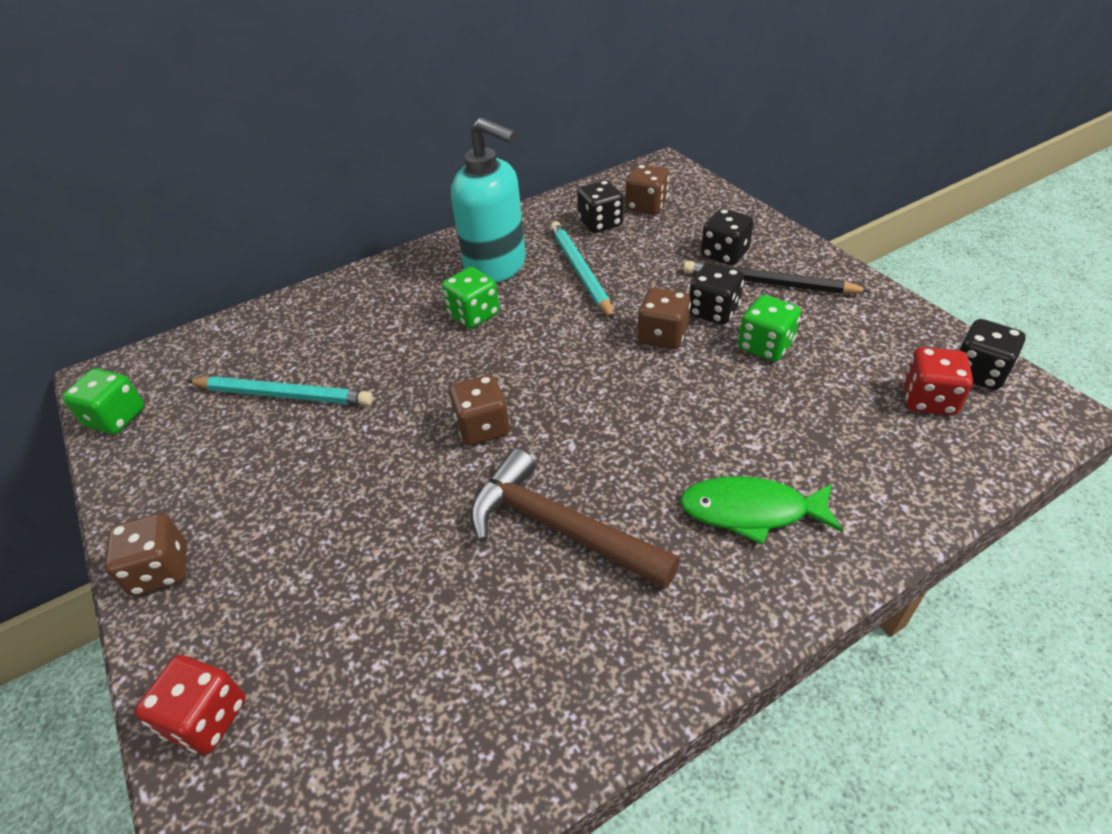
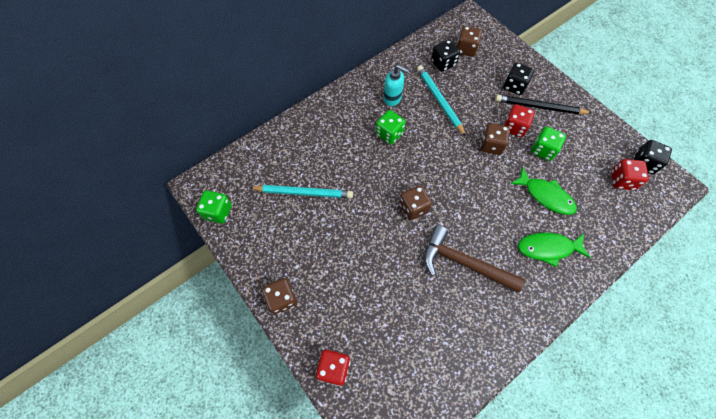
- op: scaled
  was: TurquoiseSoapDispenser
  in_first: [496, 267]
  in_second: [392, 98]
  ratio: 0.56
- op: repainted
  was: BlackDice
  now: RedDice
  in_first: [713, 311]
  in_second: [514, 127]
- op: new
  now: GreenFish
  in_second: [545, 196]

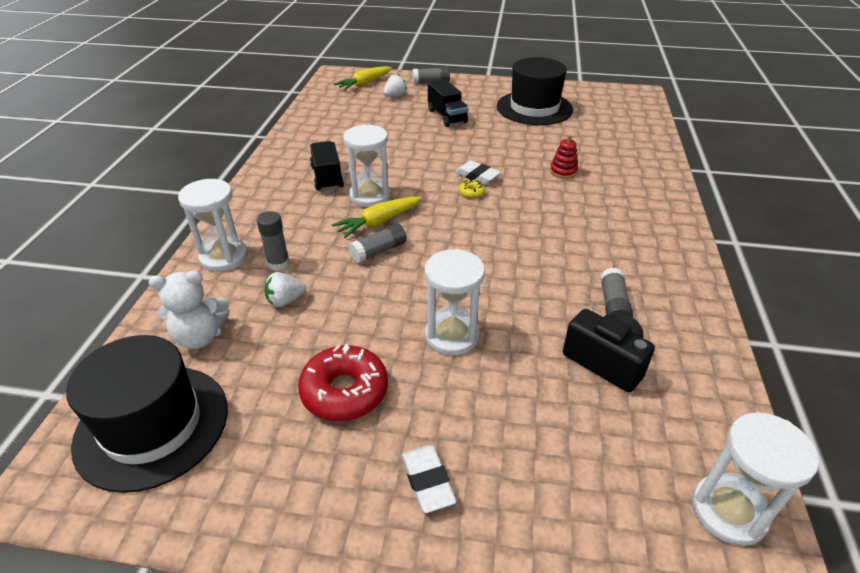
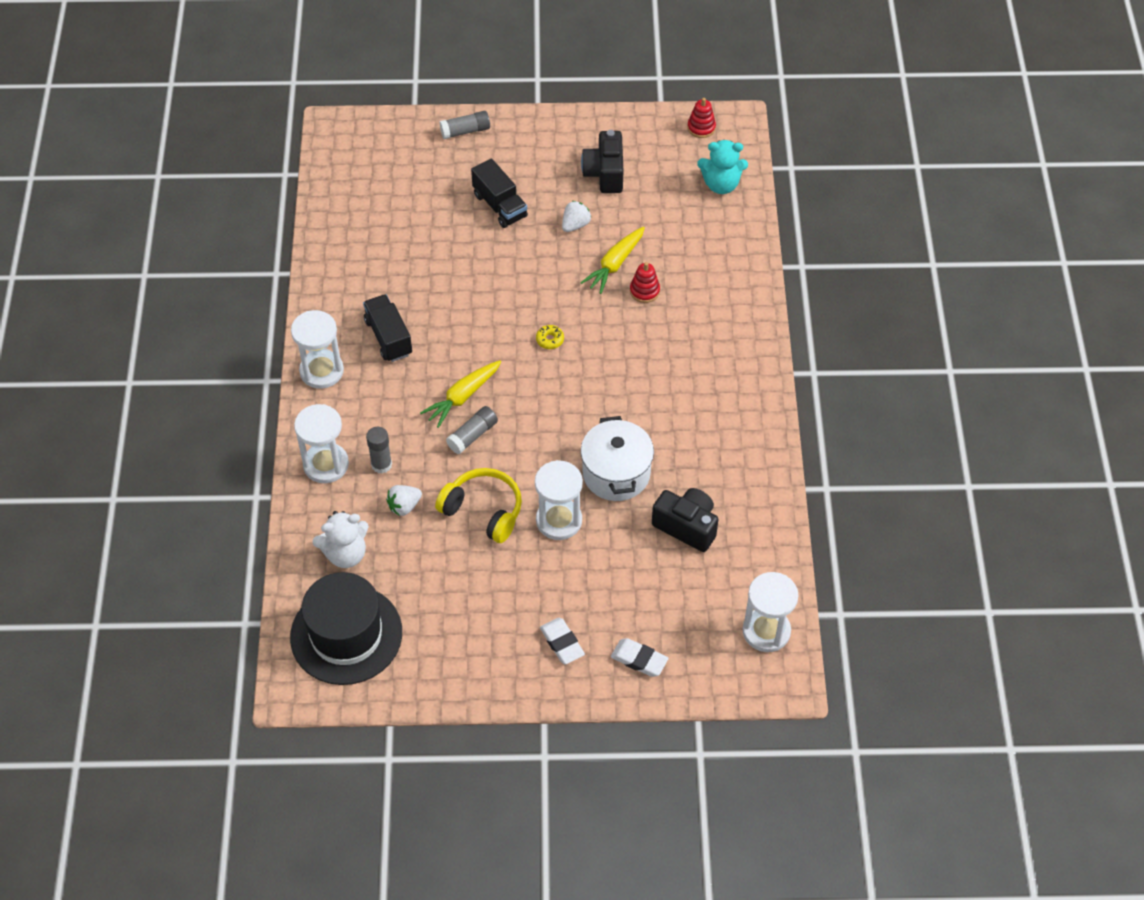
- op: shifted
  was: WhiteHourglass
  in_first: [370, 196]
  in_second: [321, 371]
- op: new
  now: YellowHeadphones
  in_second: [483, 510]
- op: shifted
  was: WhiteStrawberry
  in_first: [395, 96]
  in_second: [575, 225]
- op: shifted
  was: YellowCarrot
  in_first: [364, 84]
  in_second: [614, 264]
- op: swapped
  was: BlackHat
  now: BlackCamera
  in_first: [534, 108]
  in_second: [605, 173]
- op: new
  now: WhitePot
  in_second: [616, 473]
- op: shifted
  was: WhiteEraser
  in_first: [477, 176]
  in_second: [639, 660]
- op: new
  now: RedStackingToy
  in_second: [701, 127]
- op: new
  now: TurquoiseTeddyBear
  in_second: [721, 184]
- op: gone
  was: RedDonut
  in_first: [344, 391]
- op: gone
  was: GreyGlueStick
  in_first: [613, 305]

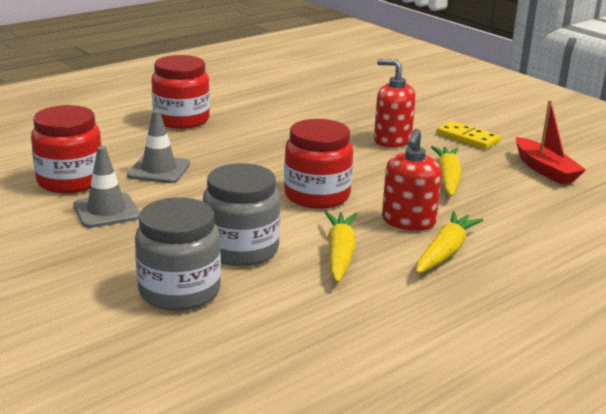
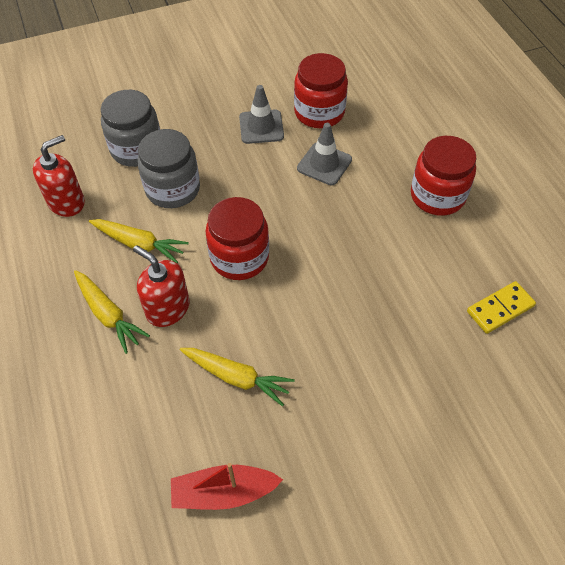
- op: shifted
  was: RedSoapDispenser
  in_first: [392, 140]
  in_second: [66, 202]
- op: shifted
  was: YellowDomino
  in_first: [467, 138]
  in_second: [500, 309]

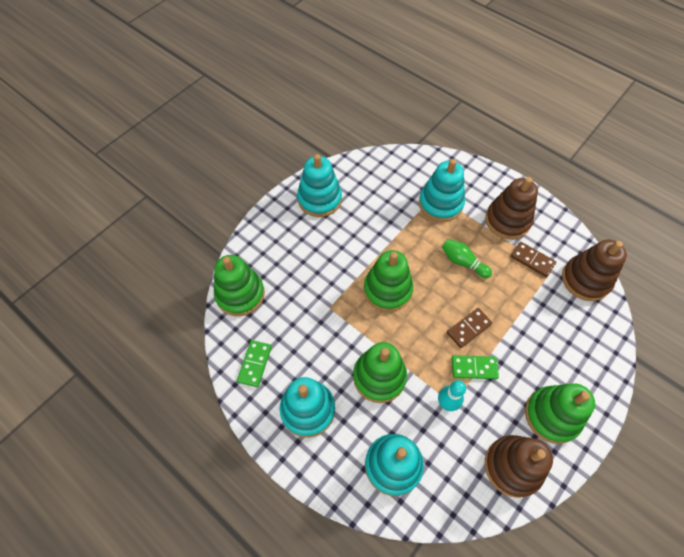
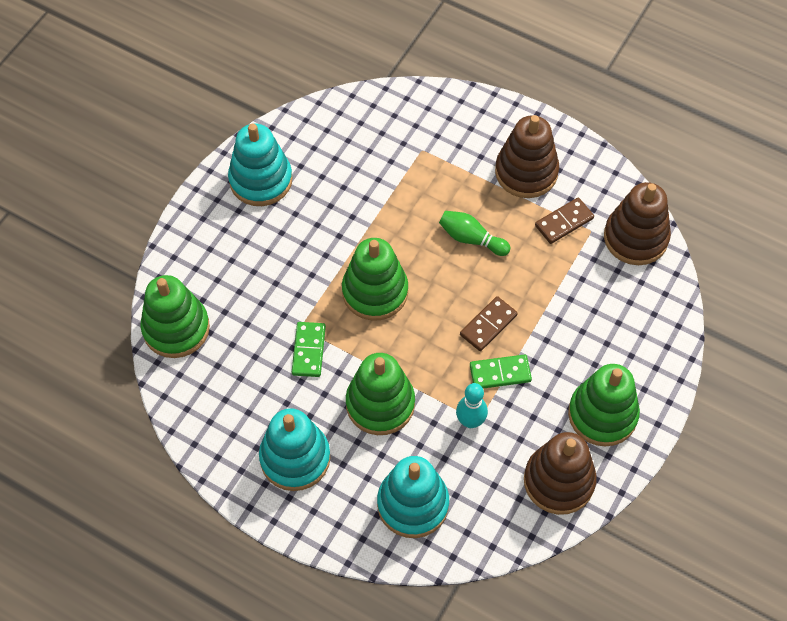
- op: shifted
  was: GreenDomino
  in_first: [255, 364]
  in_second: [309, 350]
- op: rotated
  was: BrownDomino
  in_first: [532, 260]
  in_second: [564, 222]
  clockwise: -60
- op: gone
  was: TurquoiseStackingToy
  in_first: [440, 204]

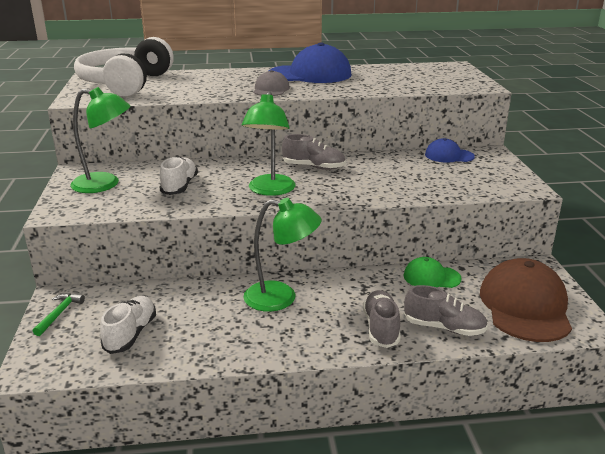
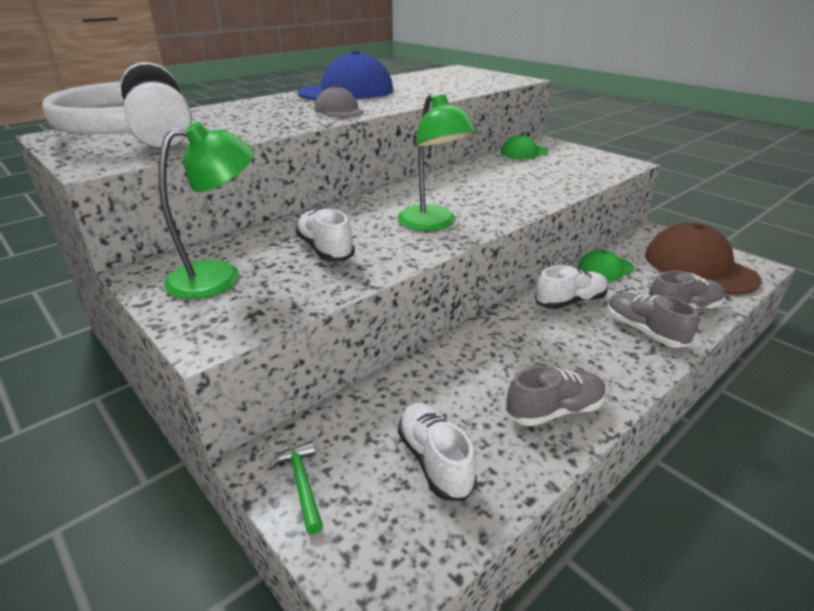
- op: repainted
  was: BlueCap
  now: GreenCap
  in_first: [449, 155]
  in_second: [523, 152]
- op: shifted
  was: GreyShoe
  in_first: [314, 167]
  in_second: [554, 410]
- op: new
  now: WhiteShoe
  in_second: [570, 302]
- op: gone
  was: GreenLamp
  in_first: [281, 298]

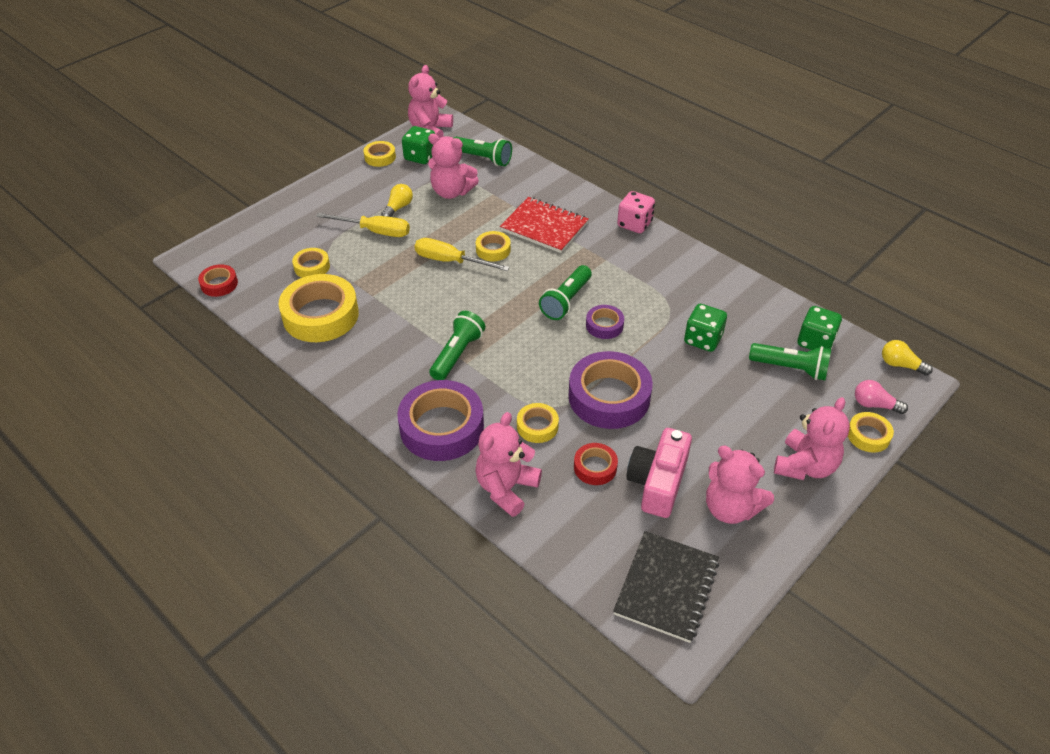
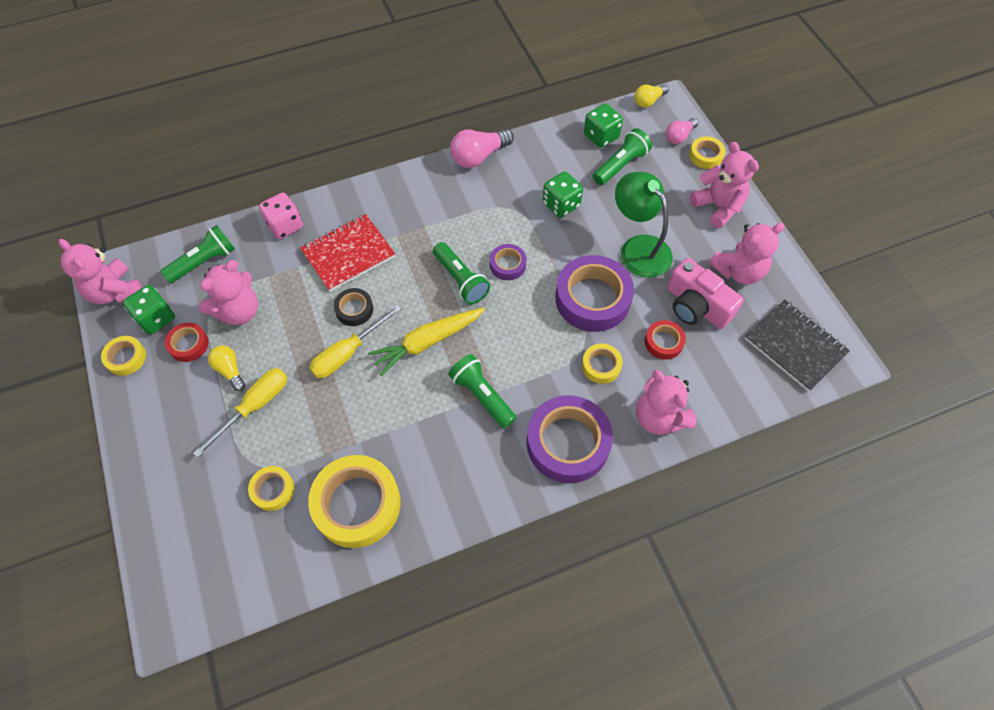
- op: shifted
  was: RedTape
  in_first: [219, 284]
  in_second: [189, 344]
- op: shifted
  was: PinkDice
  in_first: [634, 224]
  in_second: [285, 225]
- op: repainted
  was: YellowTape
  now: BlackTape
  in_first: [493, 250]
  in_second: [354, 309]
- op: new
  now: YellowCarrot
  in_second: [427, 342]
- op: new
  now: PinkLightBulb
  in_second: [479, 156]
- op: new
  now: GreenLamp
  in_second: [638, 248]

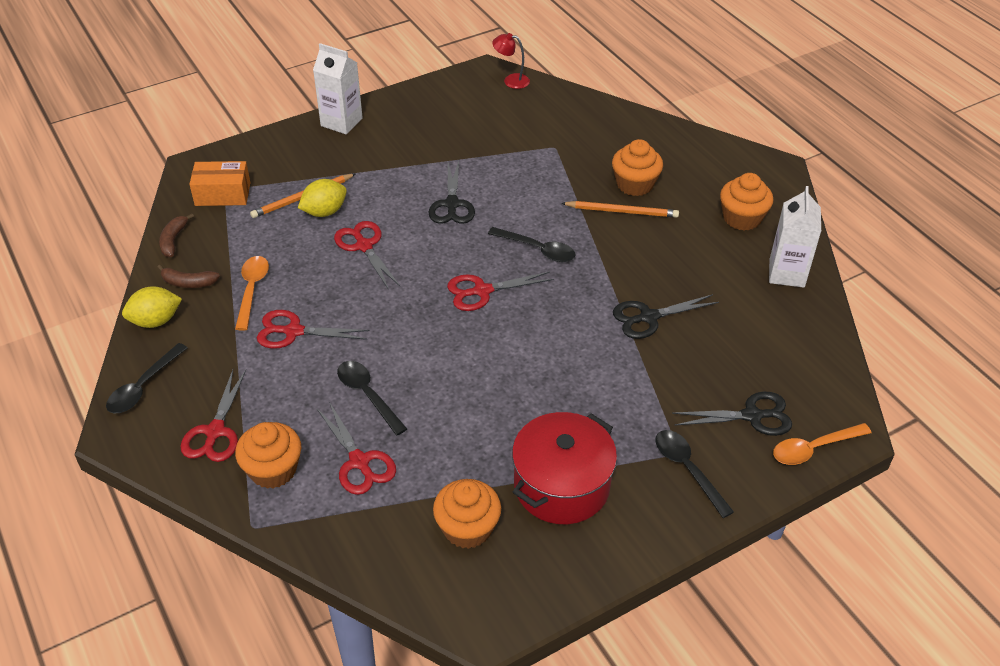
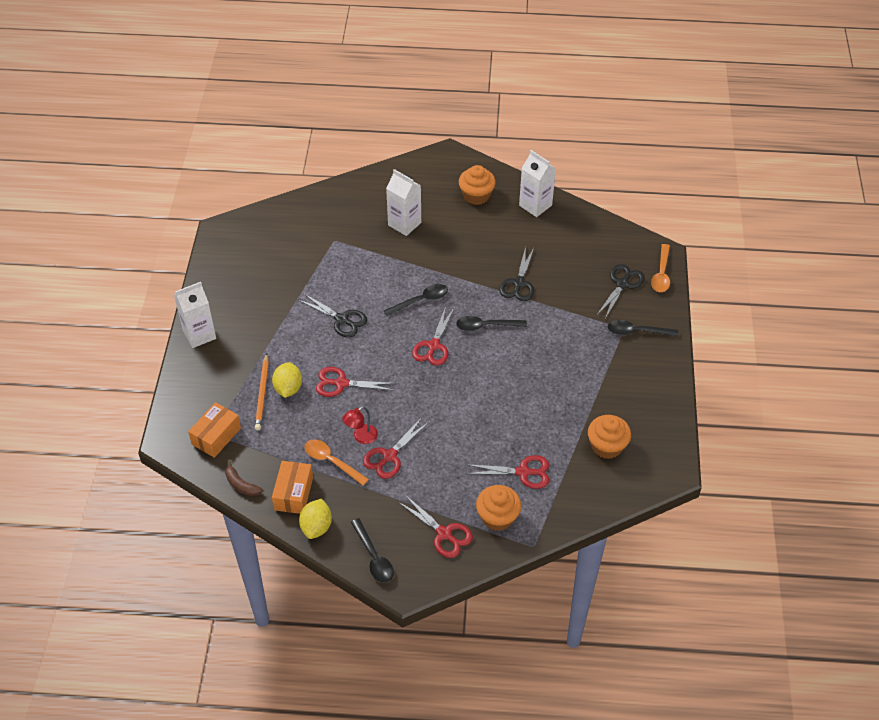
- op: swapped
  was: BrownBanana
  now: OrangeBox
  in_first: [188, 283]
  in_second: [293, 493]
- op: shifted
  was: RedLamp
  in_first: [511, 80]
  in_second: [361, 437]
- op: swapped
  was: OrangeCupcake
  now: WhiteCarton
  in_first: [634, 184]
  in_second: [404, 224]
- op: shifted
  was: BlackSpoon
  in_first: [367, 395]
  in_second: [486, 326]
- op: gone
  was: RedPot
  in_first: [561, 485]
- op: gone
  was: OrangePencil
  in_first: [622, 211]

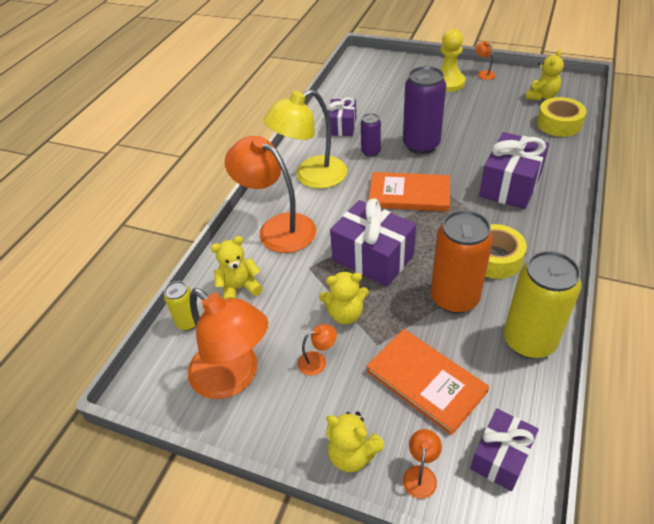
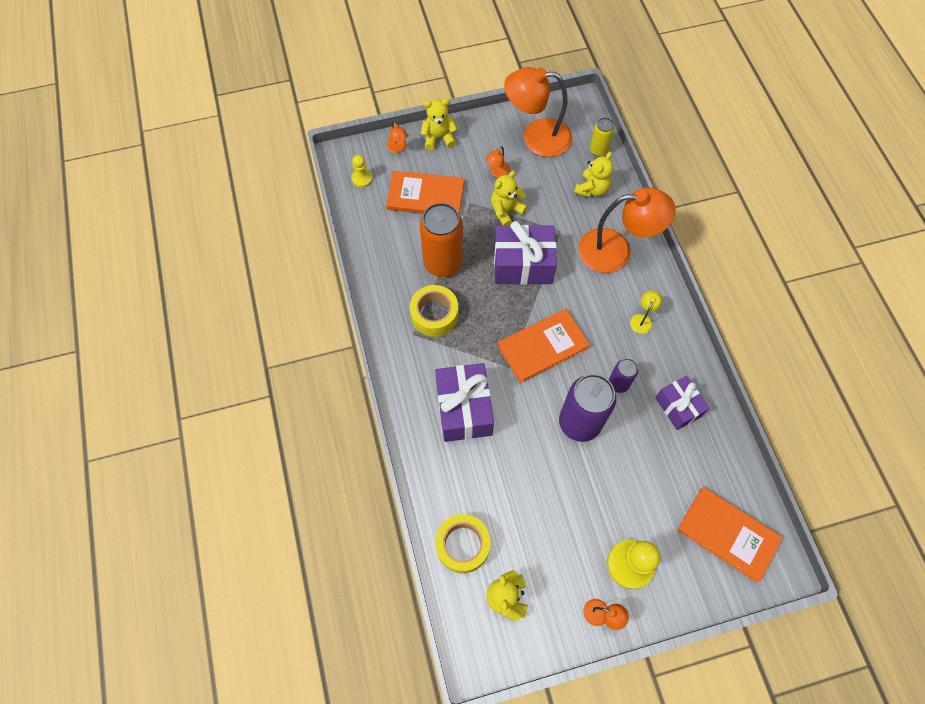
- op: swapped
  was: PurpleGift
  now: YellowPawn
  in_first: [500, 457]
  in_second: [362, 179]
- op: scaled
  was: YellowLamp
  in_first: [311, 176]
  in_second: [642, 319]
  ratio: 0.41
- op: new
  now: OrangeBook
  in_second: [727, 534]
- op: gone
  was: YellowCan
  in_first: [529, 341]

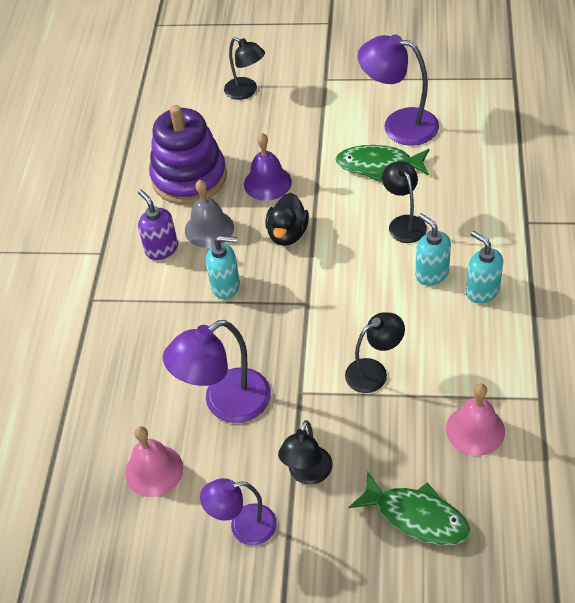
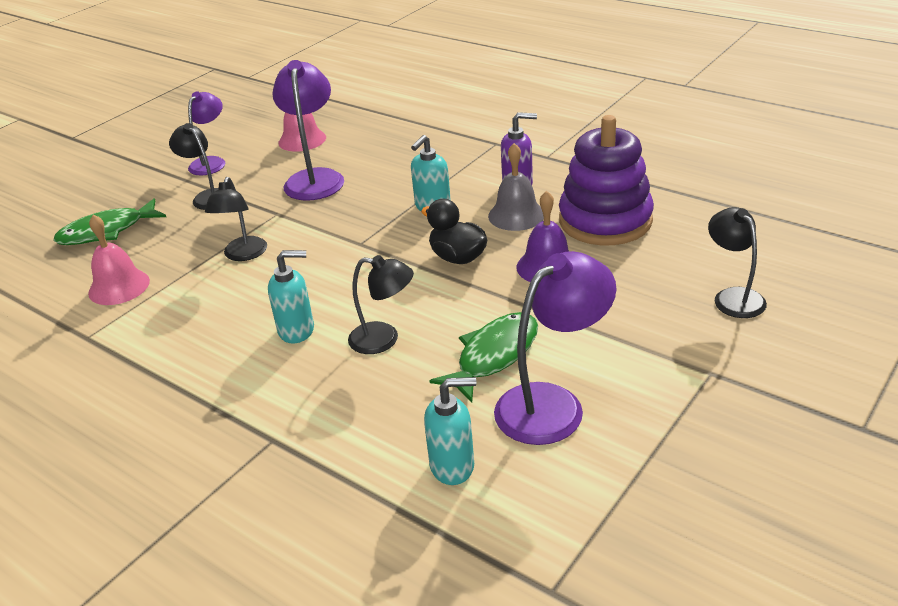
- op: shifted
  was: TurquoiseSoapDispenser
  in_first: [482, 291]
  in_second: [453, 466]
- op: rotated
  was: BlackLamp
  in_first: [246, 91]
  in_second: [733, 297]
  clockwise: 90

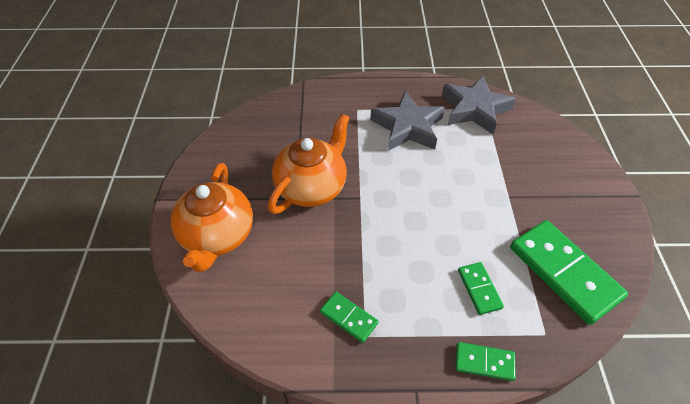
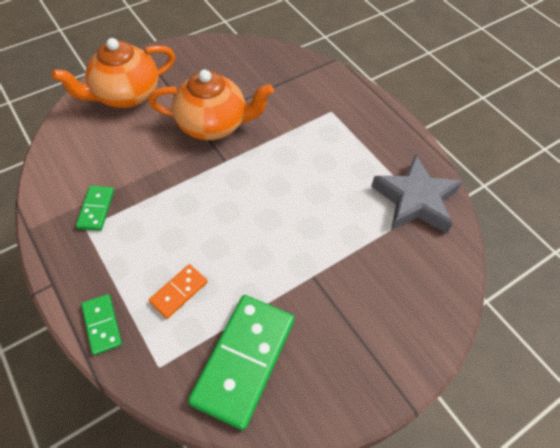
- op: repainted
  was: GreenDomino
  now: OrangeDomino
  in_first: [479, 289]
  in_second: [179, 292]
- op: gone
  was: GreyStar
  in_first: [407, 127]

